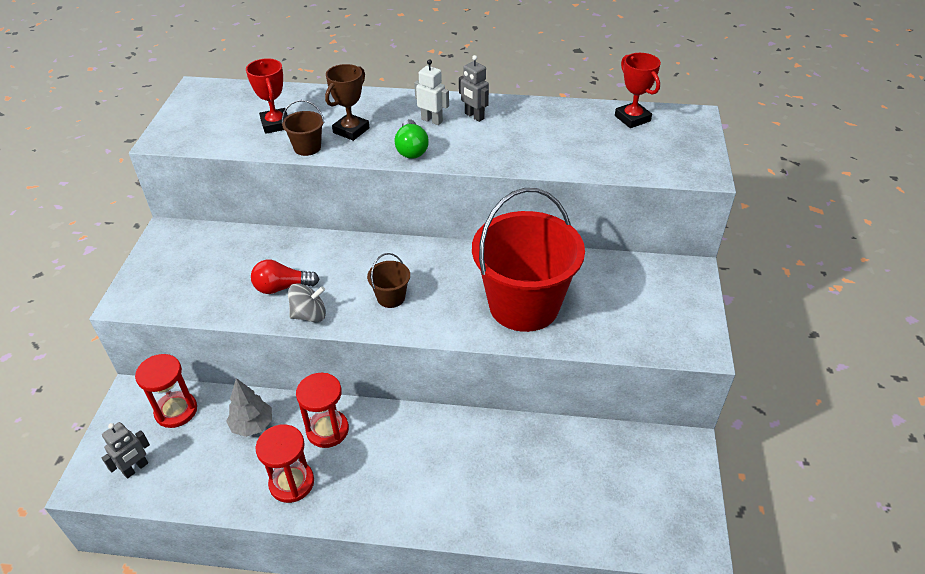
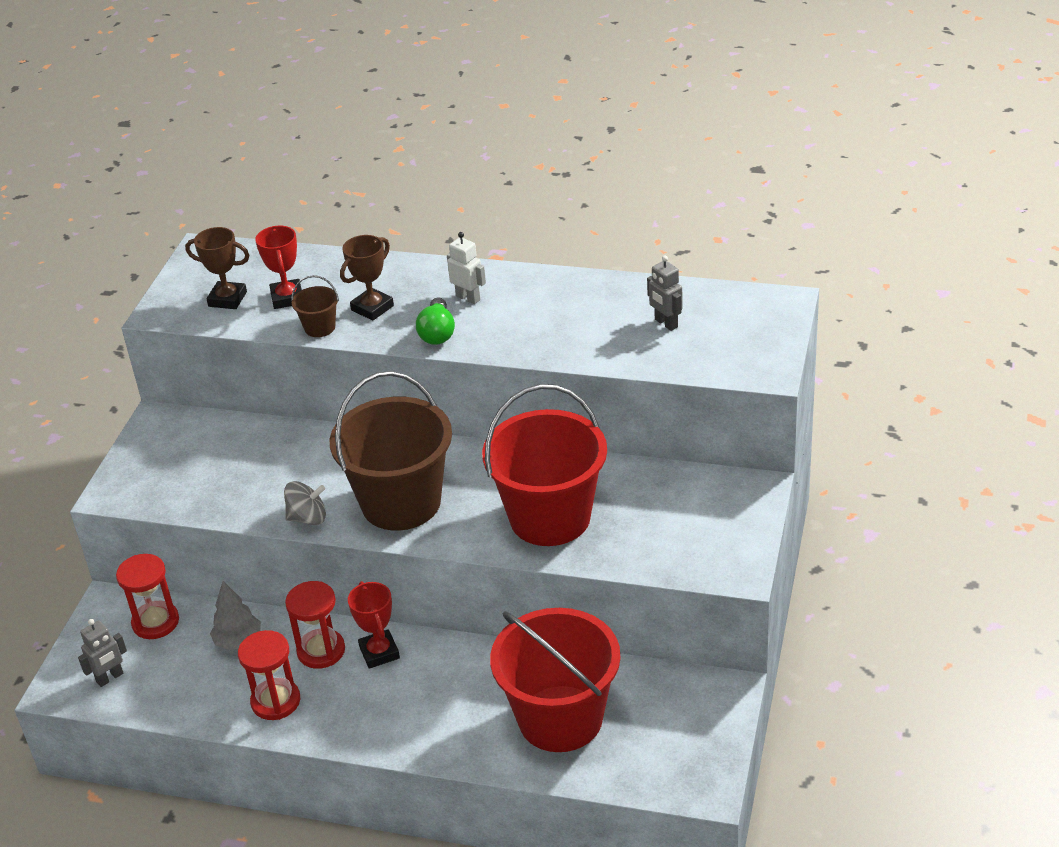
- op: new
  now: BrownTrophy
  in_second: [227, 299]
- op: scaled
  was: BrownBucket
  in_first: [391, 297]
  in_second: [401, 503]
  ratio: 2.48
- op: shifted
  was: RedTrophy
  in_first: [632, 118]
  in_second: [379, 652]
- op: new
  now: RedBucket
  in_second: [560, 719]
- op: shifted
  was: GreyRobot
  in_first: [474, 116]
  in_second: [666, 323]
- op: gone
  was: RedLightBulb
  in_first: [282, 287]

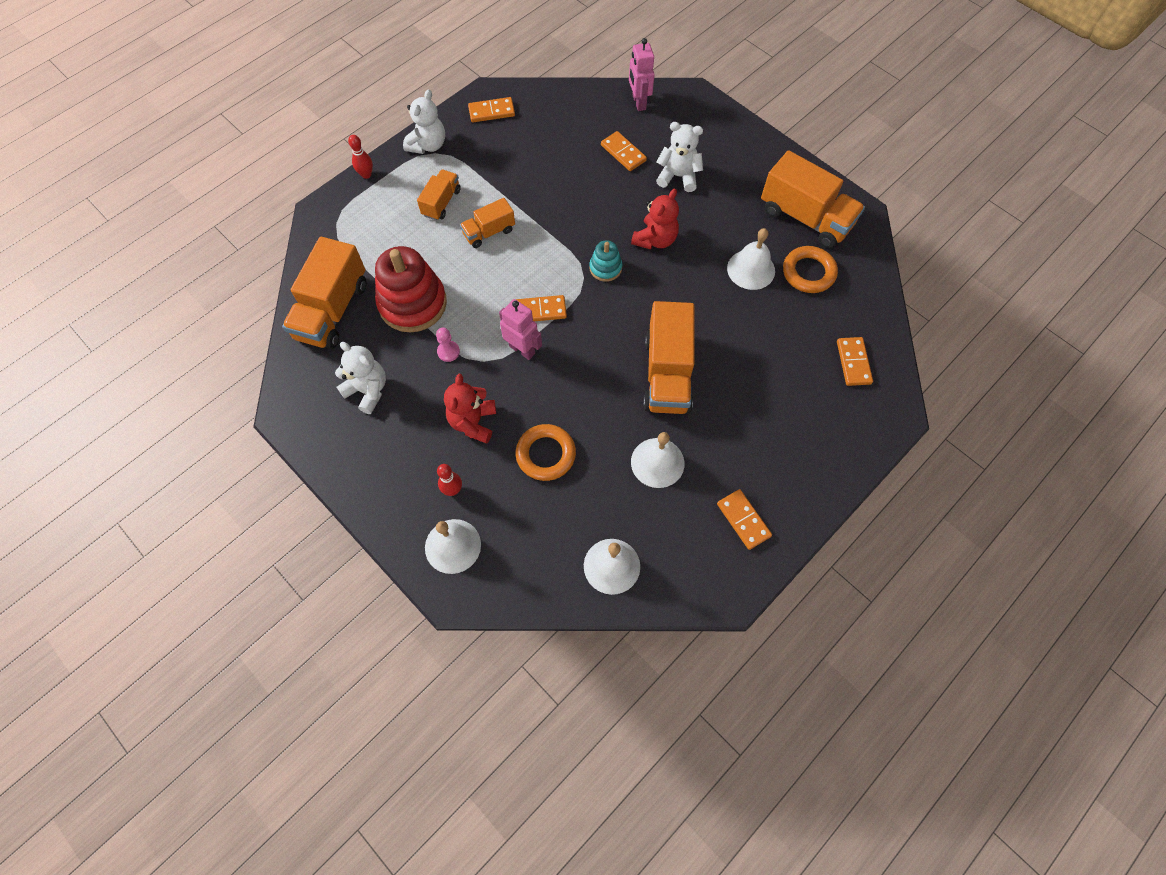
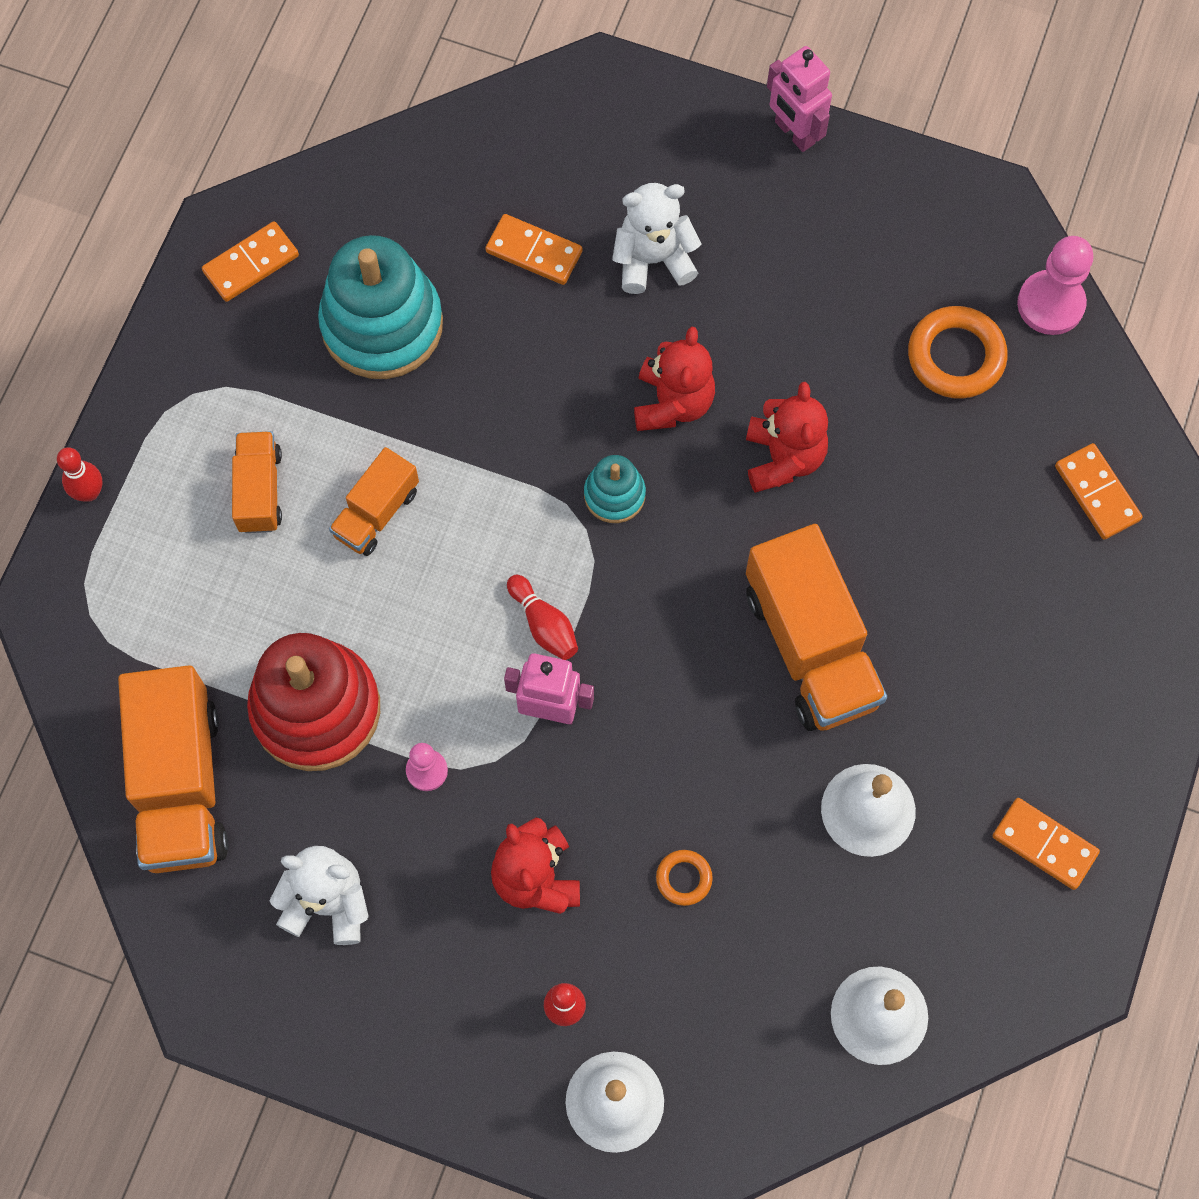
- op: new
  now: TurquoiseStackingToy
  in_second: [382, 324]
- op: swapped
  was: OrangeDomino
  now: RedBowlingPin
  in_first: [540, 310]
  in_second: [544, 624]
- op: scaled
  was: OrangeRing
  in_first: [546, 454]
  in_second: [684, 878]
  ratio: 0.53
- op: new
  now: RedTeddyBear
  in_second: [783, 458]
- op: shifted
  was: PinkRobot
  in_first: [638, 102]
  in_second: [794, 133]
- op: new
  now: PinkPawn
  in_second: [1050, 304]
- op: gone
  was: WhiteTeddyBear
  in_first: [428, 145]
- op: gone
  was: WhiteBell
  in_first: [751, 269]
- op: gone
  was: OrangeTruck
  in_first: [805, 218]

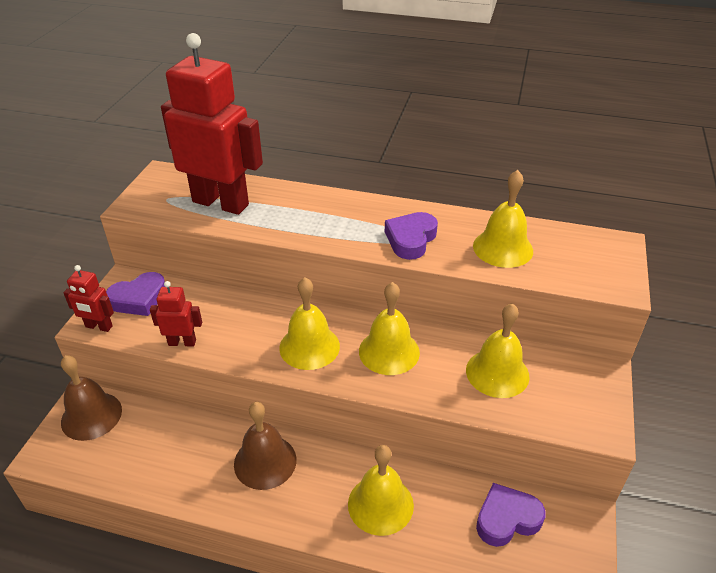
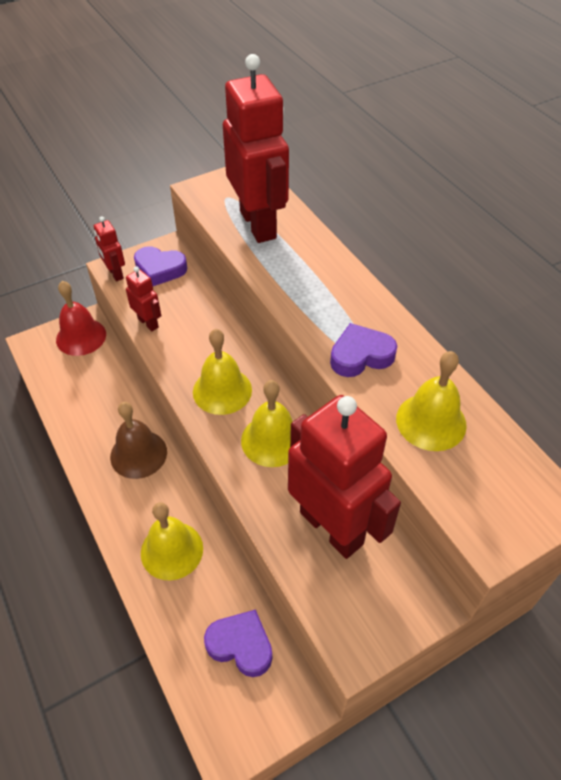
- op: repainted
  was: BrownBell
  now: RedBell
  in_first: [91, 416]
  in_second: [81, 337]
- op: swapped
  was: YellowBell
  now: RedRobot
  in_first: [497, 373]
  in_second: [332, 527]

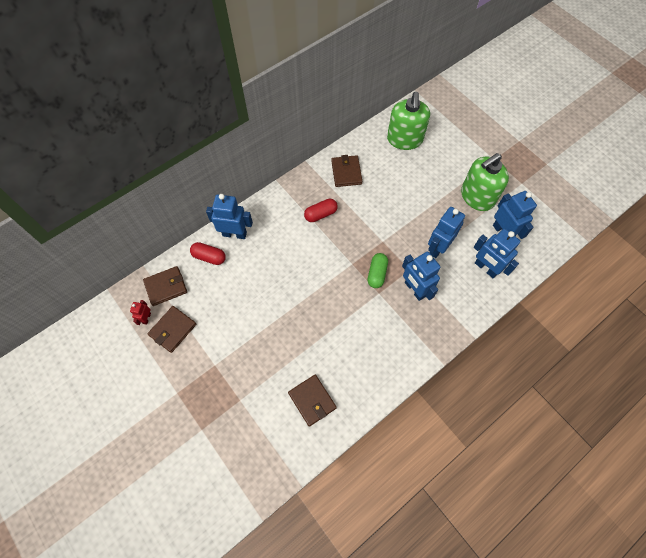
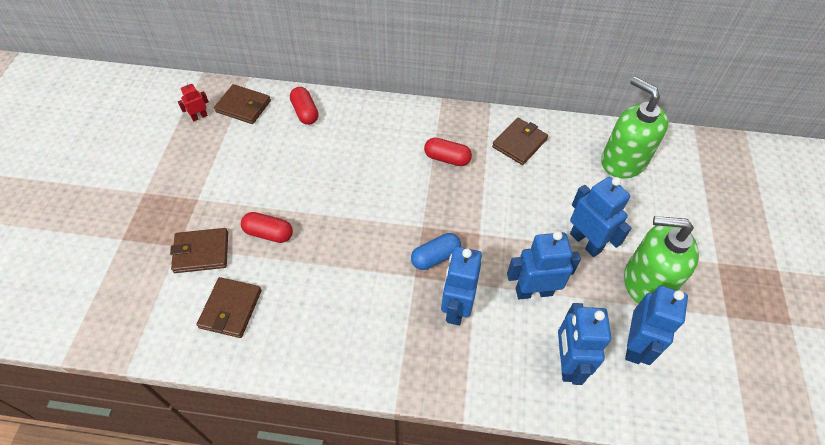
- op: shifted
  was: BrownWallet
  in_first: [173, 330]
  in_second: [201, 252]
- op: new
  now: RedCapsule
  in_second: [269, 233]
- op: repainted
  was: GreenCapsule
  now: BlueCapsule
  in_first: [377, 273]
  in_second: [435, 257]
- op: shifted
  was: BlueRobot
  in_first: [234, 234]
  in_second: [586, 242]
- op: rotated
  was: GreenSoapDispenser
  in_first: [404, 139]
  in_second: [623, 161]
  clockwise: 90

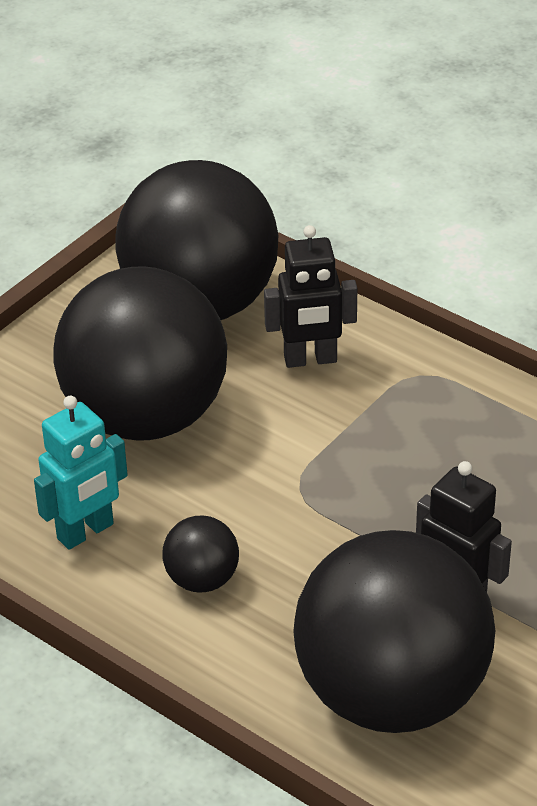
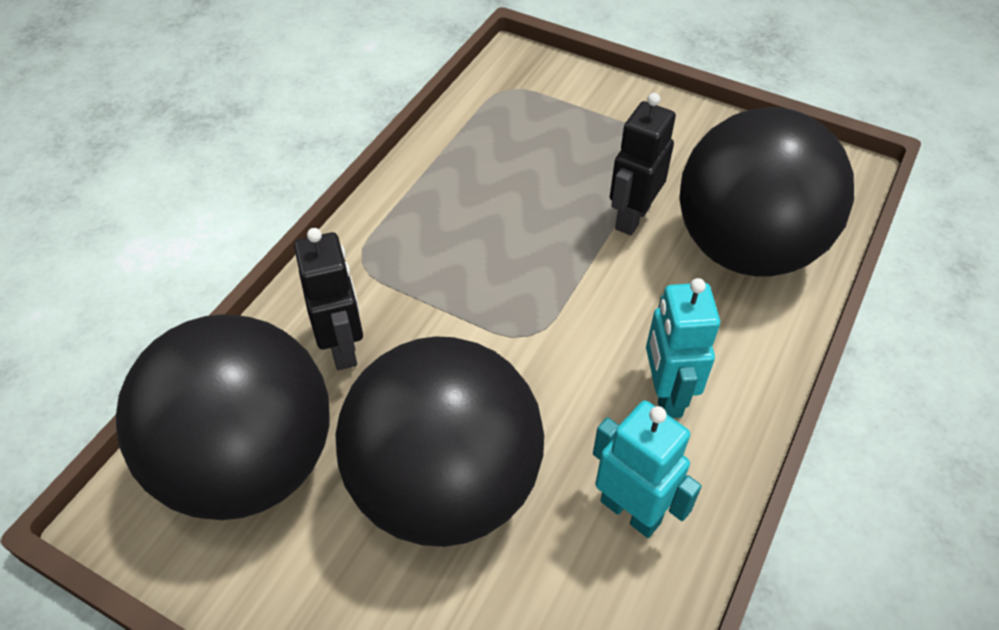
- op: swapped
  was: BlackBall
  now: TurquoiseRobot
  in_first: [202, 579]
  in_second: [665, 395]

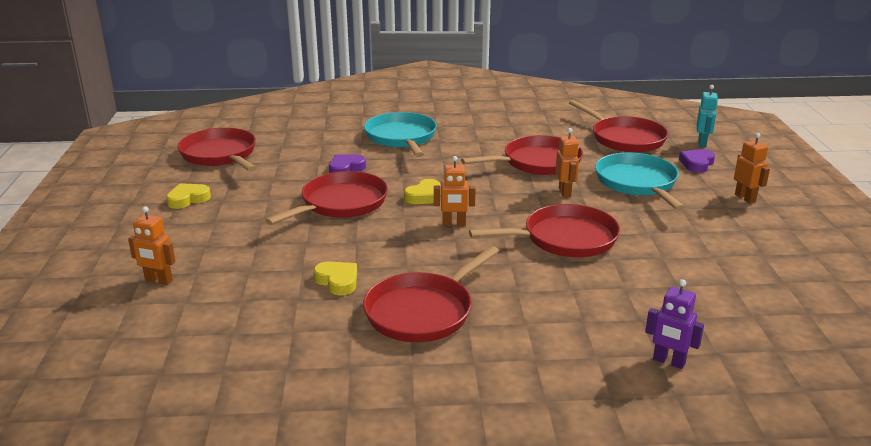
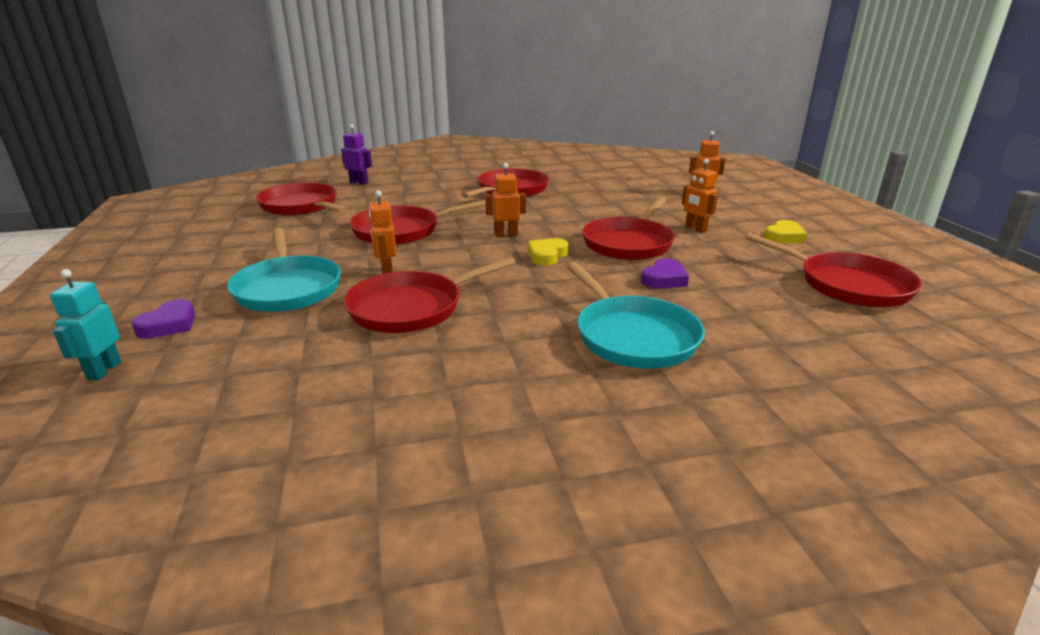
- op: shifted
  was: RedPan
  in_first: [625, 138]
  in_second: [301, 206]
- op: shifted
  was: OrangeRobot
  in_first: [745, 198]
  in_second: [695, 229]
- op: gone
  was: YellowHeart
  in_first: [337, 281]

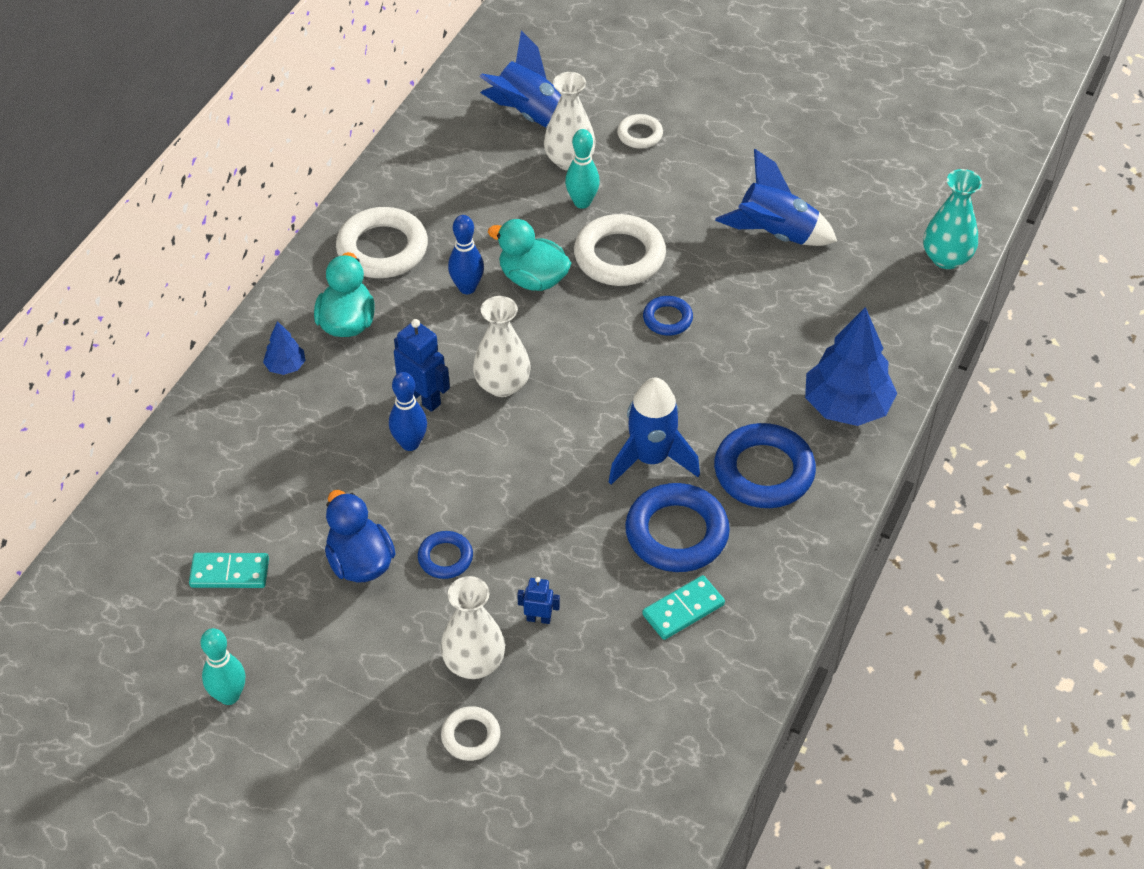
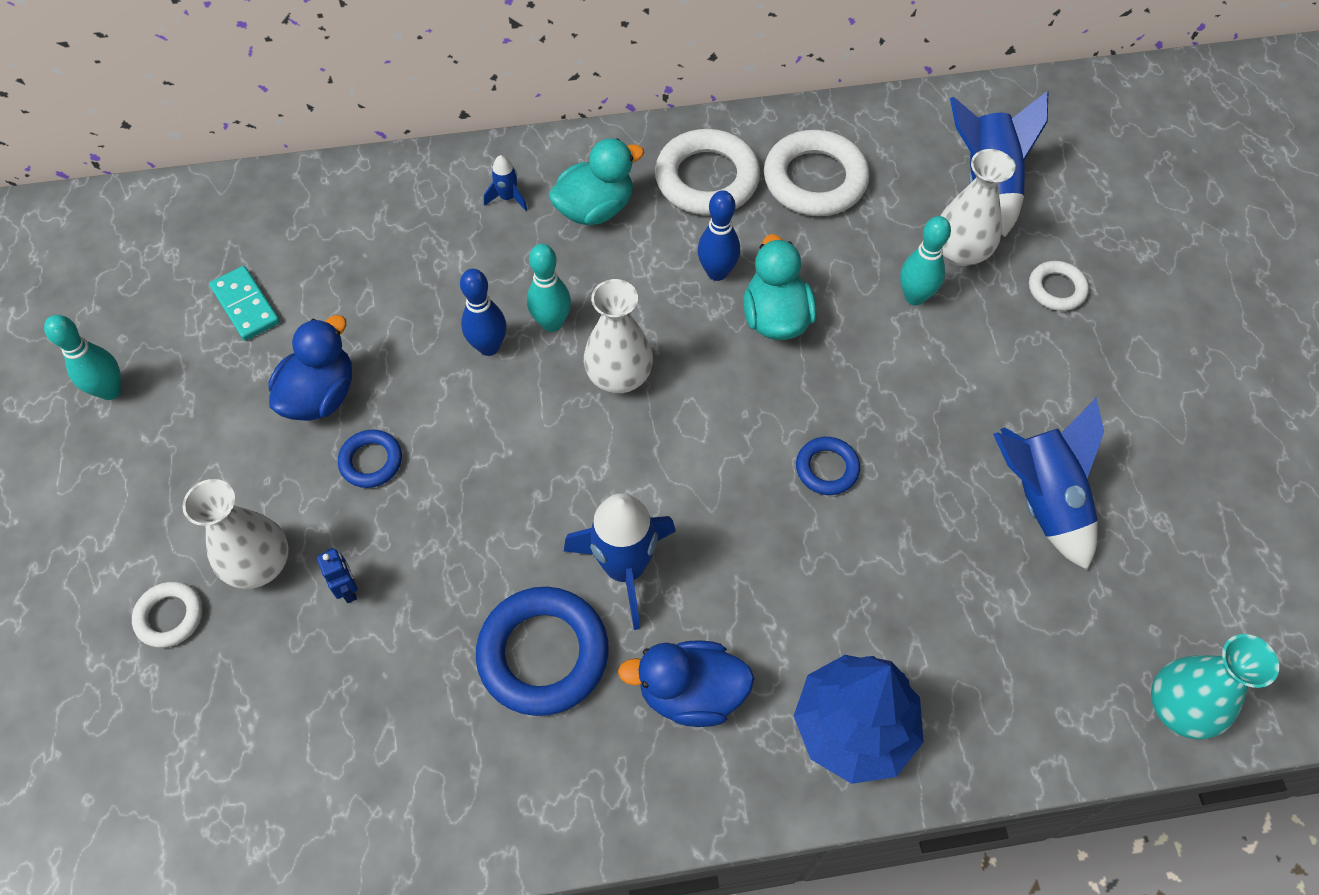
- op: swapped
  was: BlueTree
  now: BlueRocket
  in_first: [285, 366]
  in_second: [508, 198]
- op: swapped
  was: BlueRobot
  now: TurquoiseBowlingPin
  in_first: [423, 398]
  in_second: [552, 323]
- op: swapped
  was: BlueRing
  now: BlueDuck
  in_first: [764, 471]
  in_second: [691, 693]
- op: shifted
  was: WhiteRing
  in_first: [619, 256]
  in_second: [815, 180]
- op: gone
  was: TurquoiseDomino
  in_first: [683, 609]

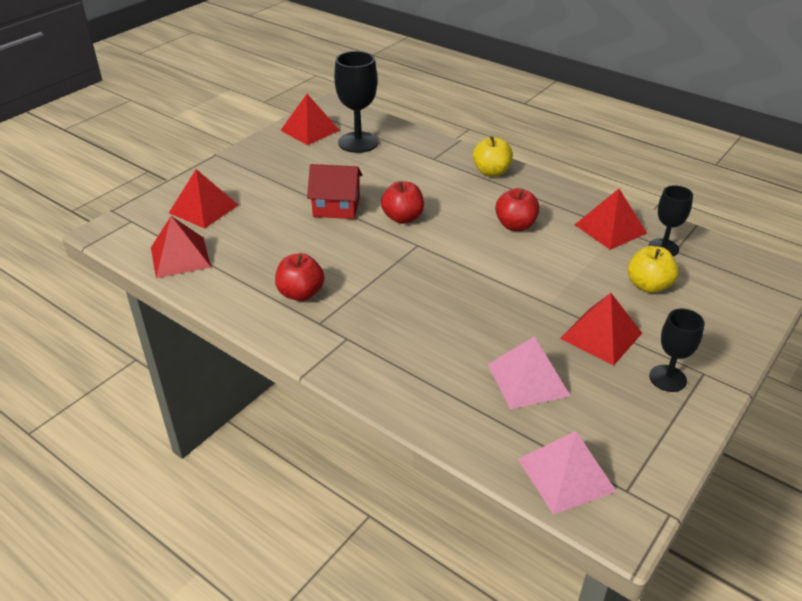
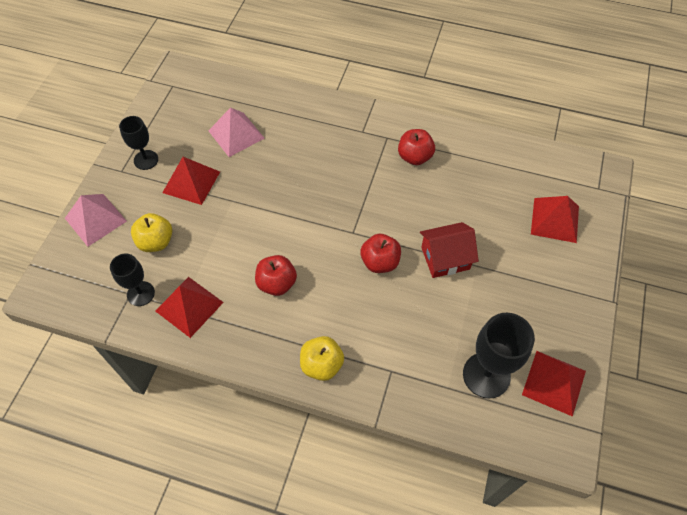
- op: shifted
  was: PinkPyramid
  in_first: [566, 475]
  in_second: [95, 219]
- op: gone
  was: RedPyramid
  in_first: [180, 257]

